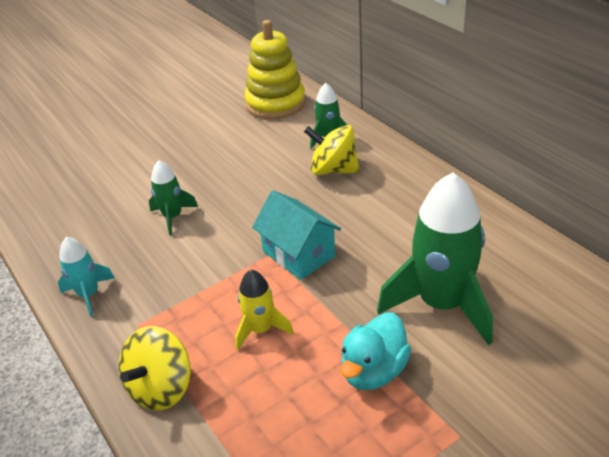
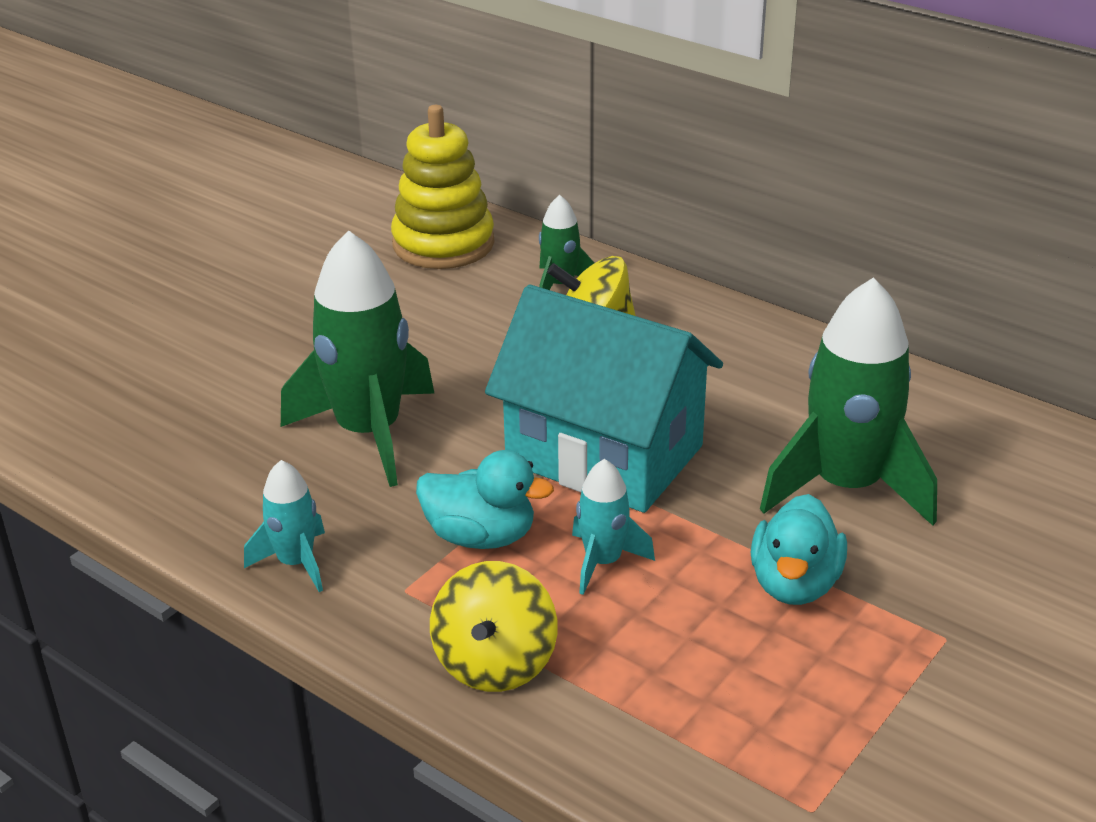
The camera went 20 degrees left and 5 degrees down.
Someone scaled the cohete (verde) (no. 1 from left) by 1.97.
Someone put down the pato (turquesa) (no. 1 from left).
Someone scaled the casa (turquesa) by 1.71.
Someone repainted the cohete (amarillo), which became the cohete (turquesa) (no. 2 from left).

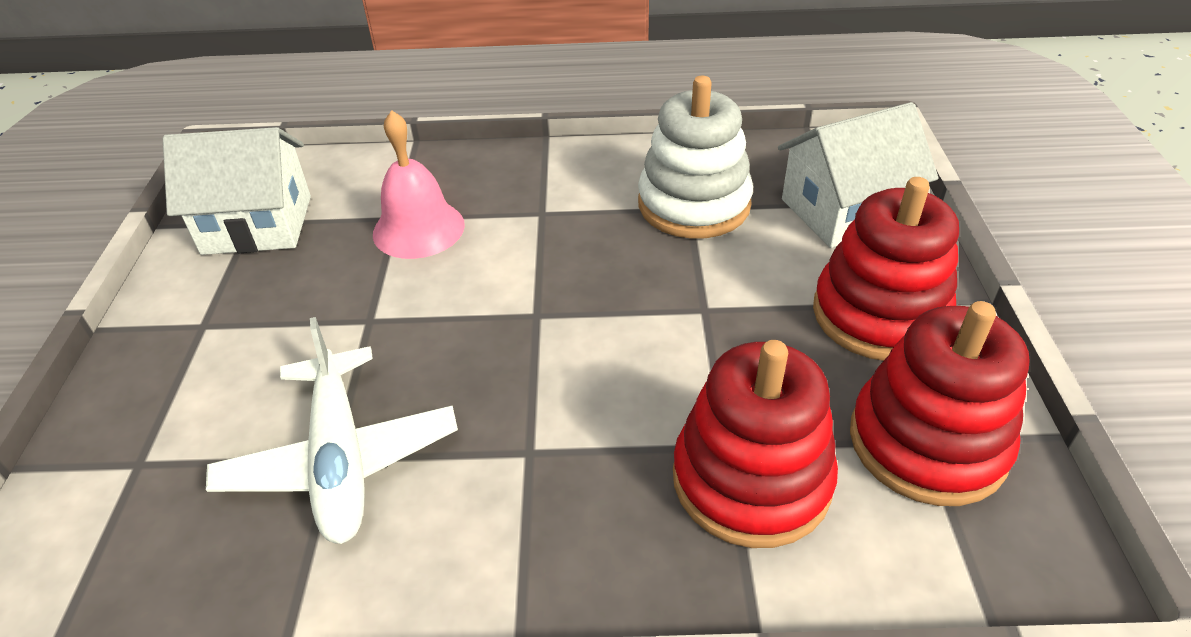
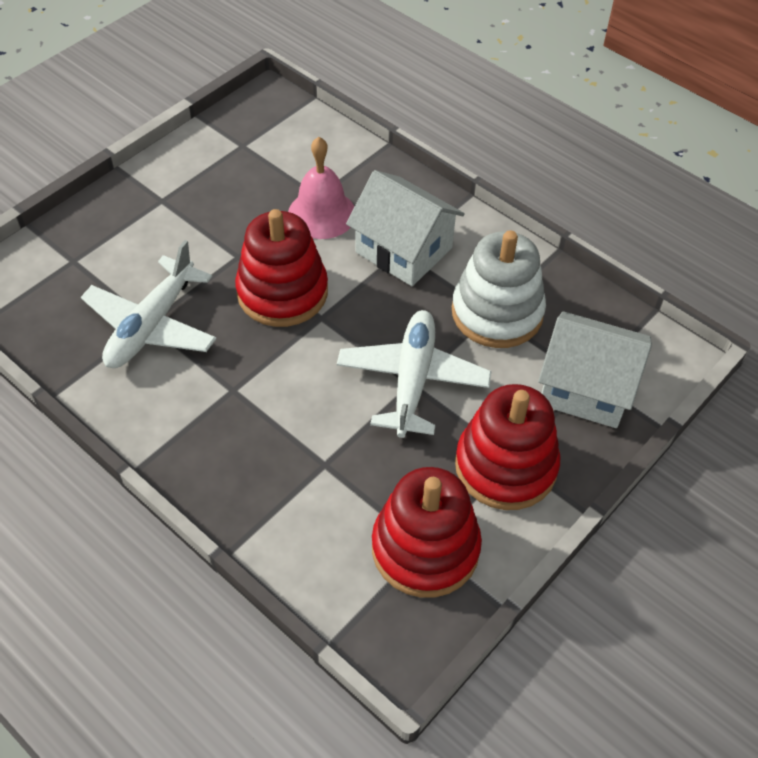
The camera went 40 degrees right and 10 degrees up.
Someone carried the juguete apilable (rojo) (no. 1 from left).
Someone put down the avión (blanco) (no. 2 from left).
Someone carried the casa (blanco) (no. 1 from left).

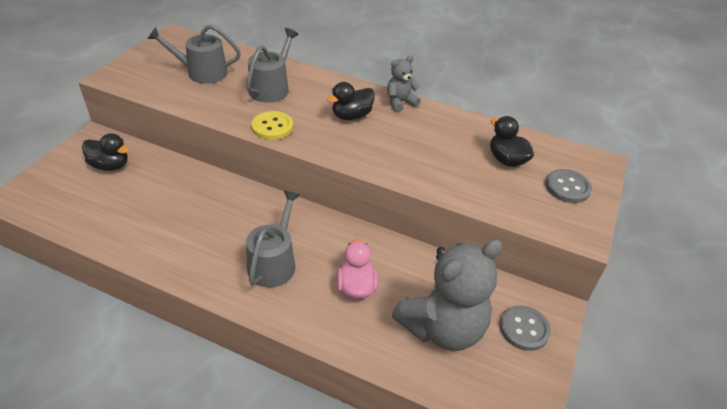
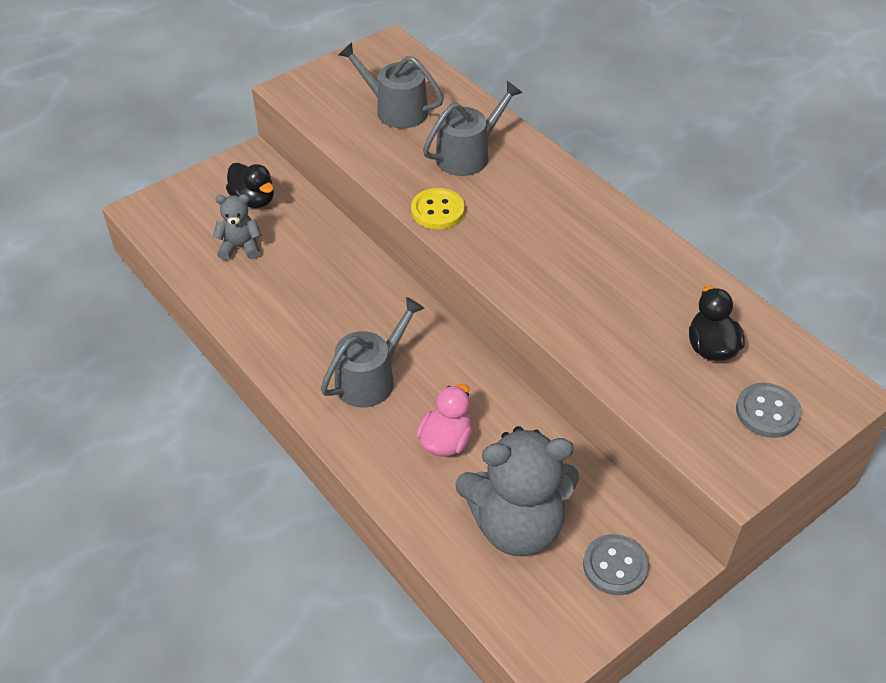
The camera went 30 degrees right and 5 degrees up.
Someone carried the osito (gris) (no. 1 from left).
Someone took away the pato (negro) (no. 2 from left).

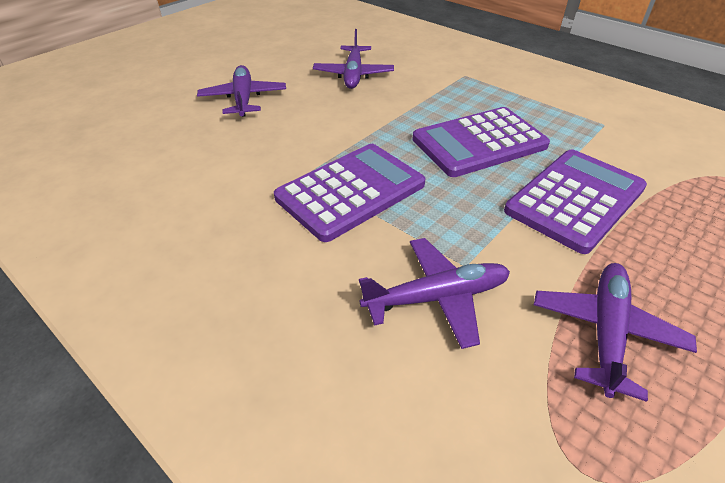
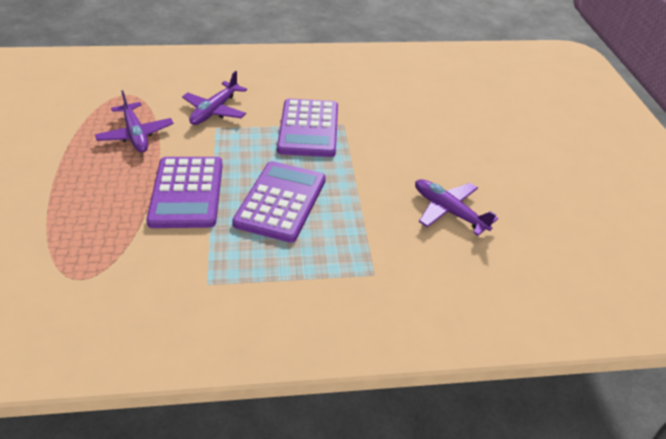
The camera went 130 degrees right and 0 degrees up.
Someone took away the avión (morado) (no. 1 from left).

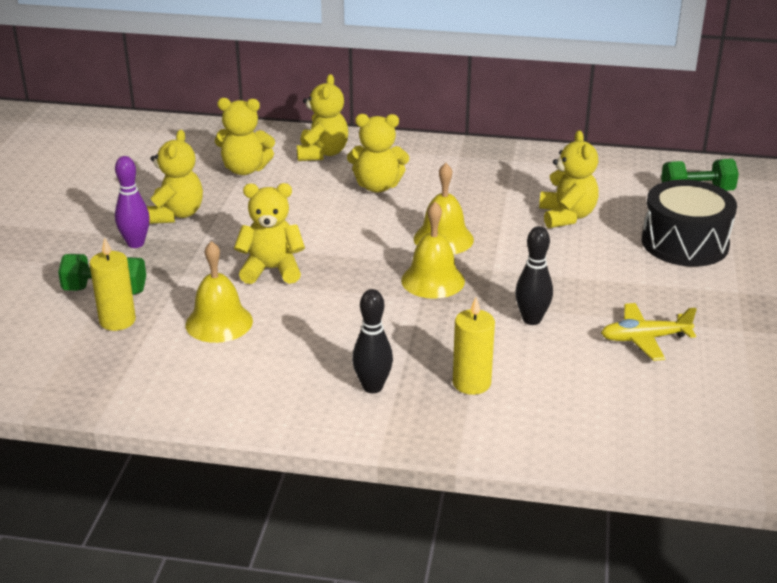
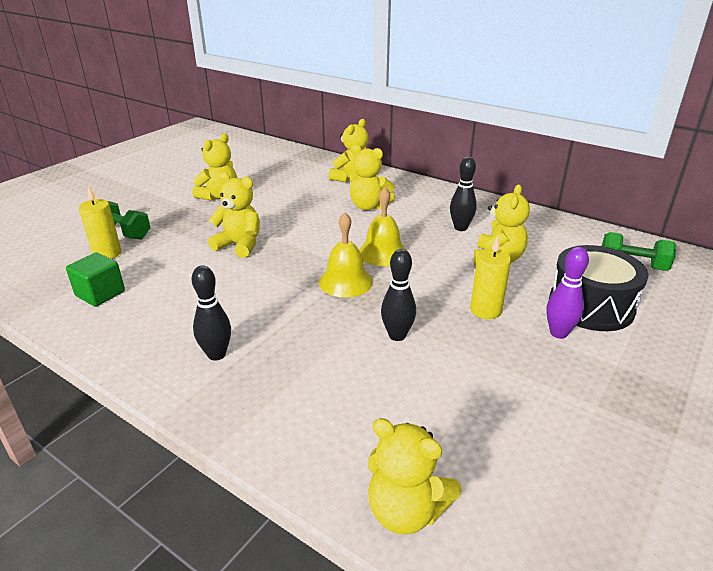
The camera went 25 degrees right and 0 degrees up.
Someone put down the cubo (verde).
Someone carried the osito (amarillo) (no. 2 from left in the first image).
Someone put down the bolo (negro) (no. 3 from left).
Someone carried the vela (amarillo) (no. 2 from left).
Someone carried the bolo (morado).
Someone took away the campana (amarillo) (no. 1 from left).
Someone took away the avión (amarillo).

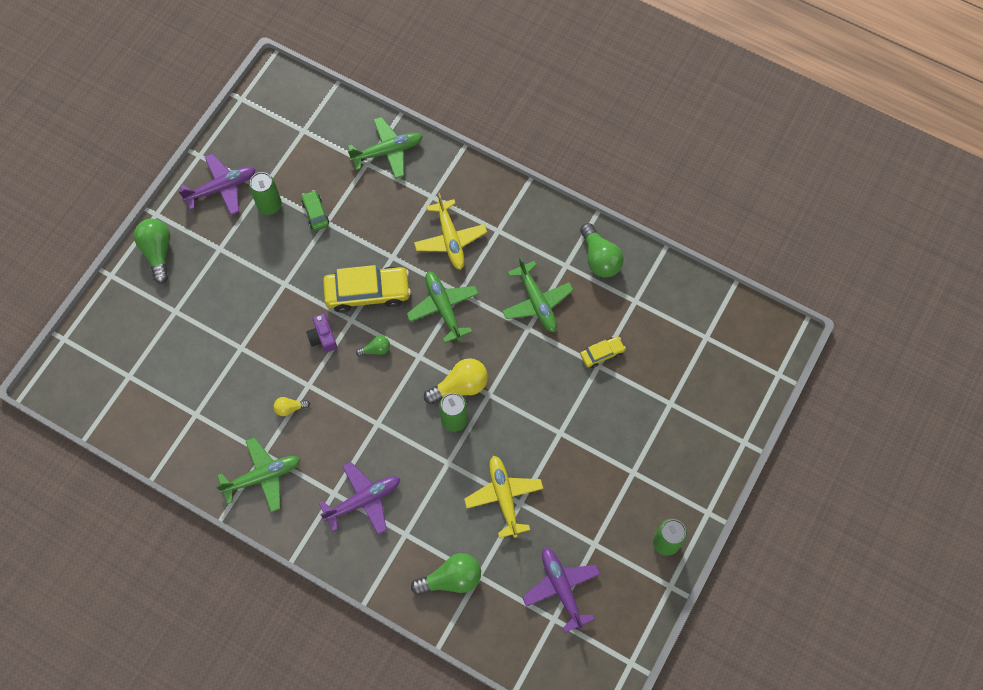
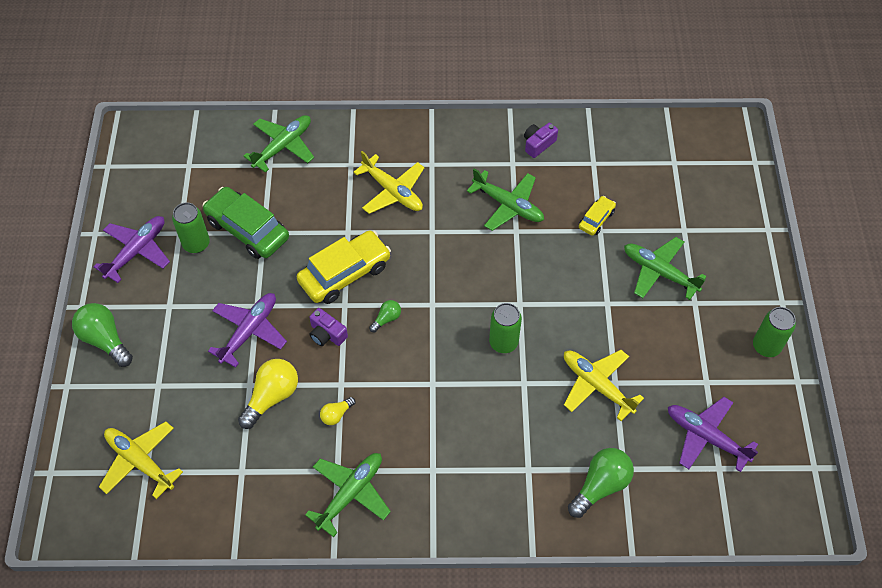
The camera went 30 degrees left and 10 degrees down.
Someone put down the avión (amarillo) (no. 1 from left).
Someone scaled the coche (verde) by 1.97.
Someone carried the avión (morado) (no. 2 from left).
Someone carried the bombilla (amarillo) (no. 2 from left in the first image).
Someone swapped the bombilla (verde) (no. 4 from left) for the cámara (morado) (no. 2 from left).
Someone carried the avión (verde) (no. 3 from left in the first image).

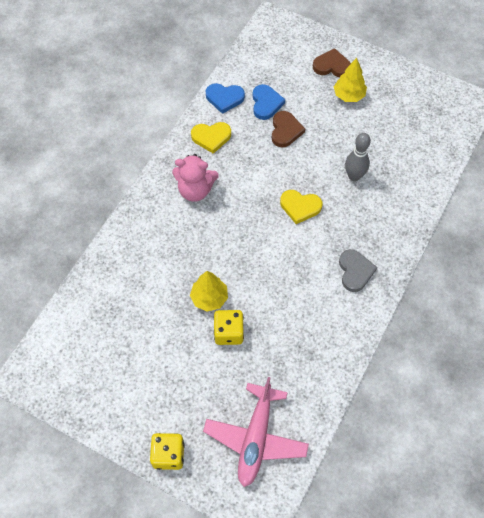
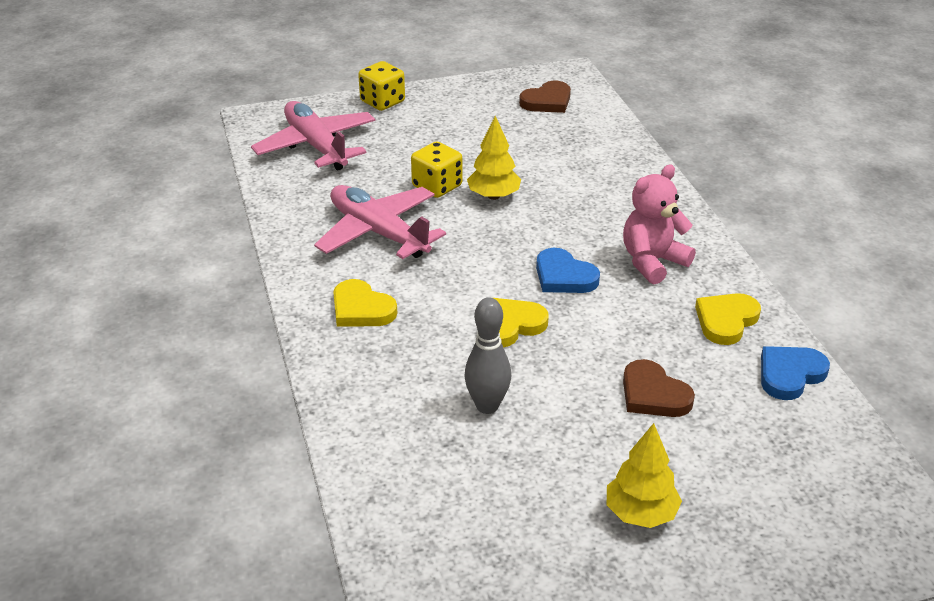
The camera went 135 degrees right and 25 degrees down.
Someone put down the avión (rosa) (no. 2 from left).
Someone repainted the corazón (gris), which became the corazón (amarillo) (no. 1 from left).
Someone carried the corazón (marrón) (no. 2 from left in the first image).
Someone carried the corazón (azul) (no. 2 from left in the first image).

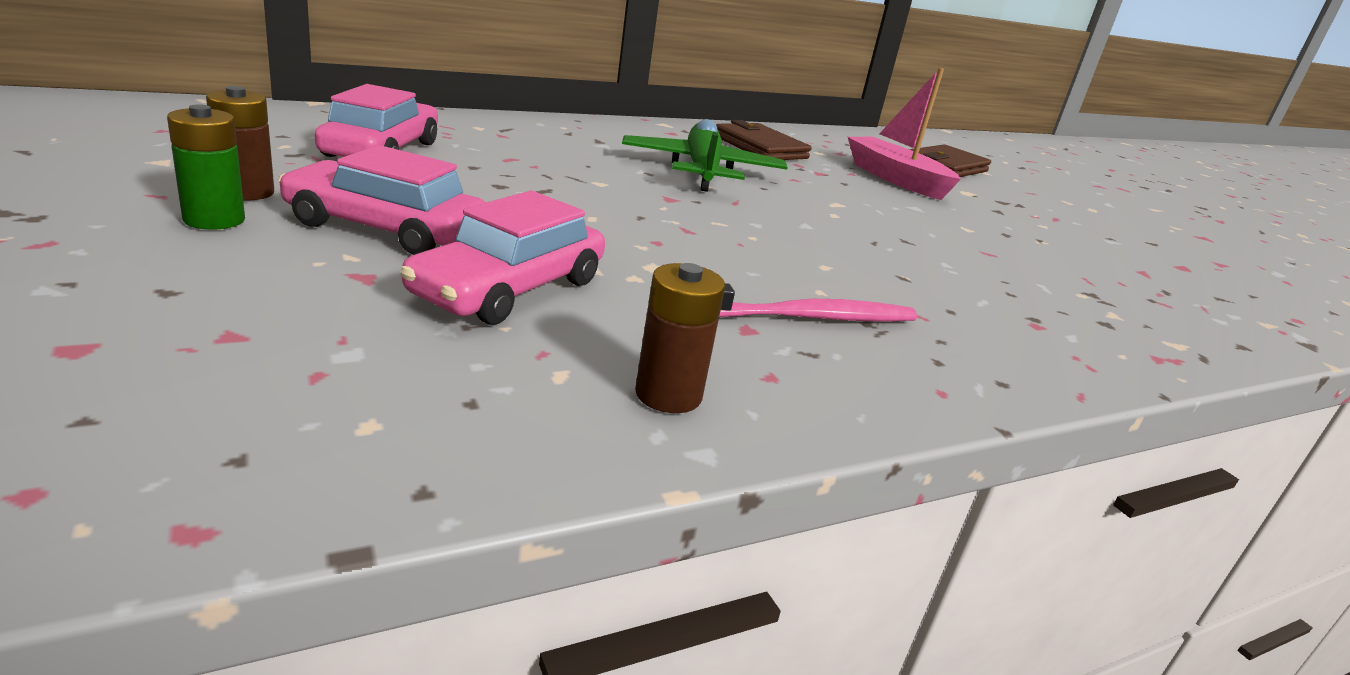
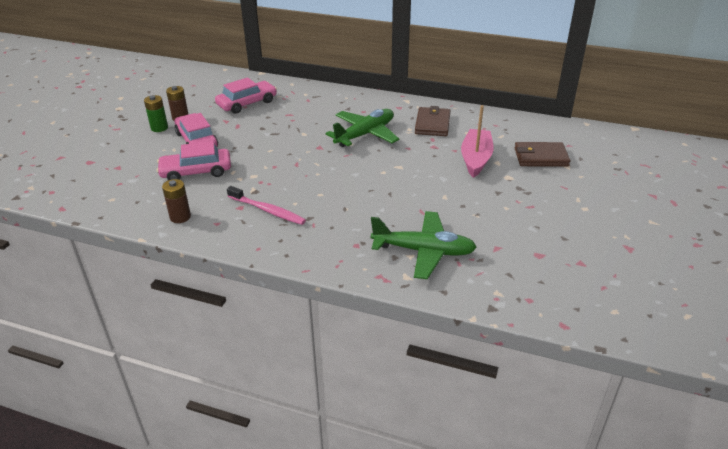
The camera went 50 degrees right and 10 degrees up.
Someone put down the avión (verde) (no. 2 from left).

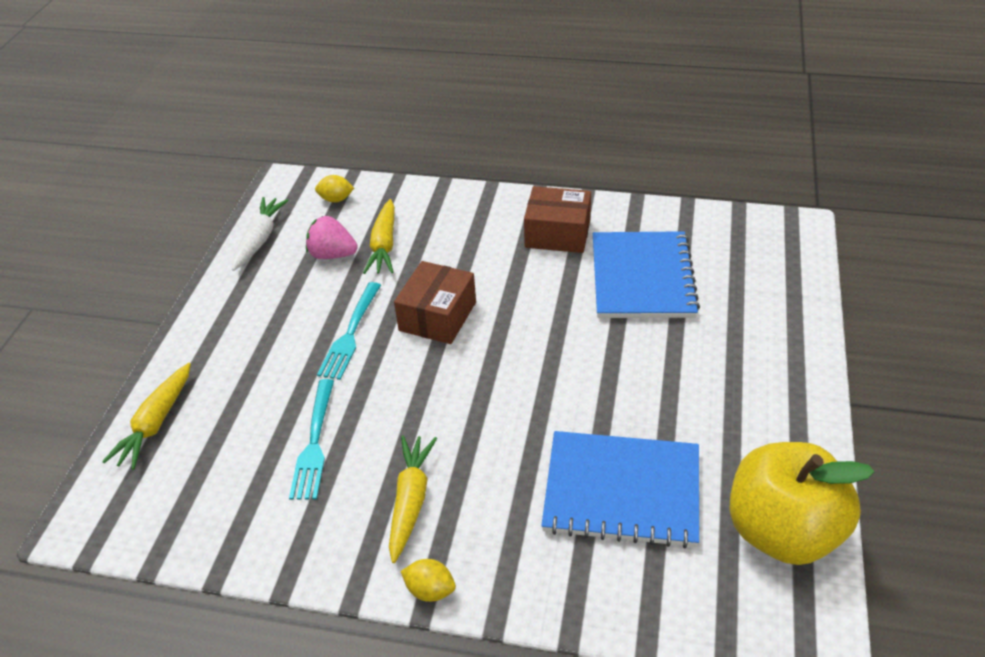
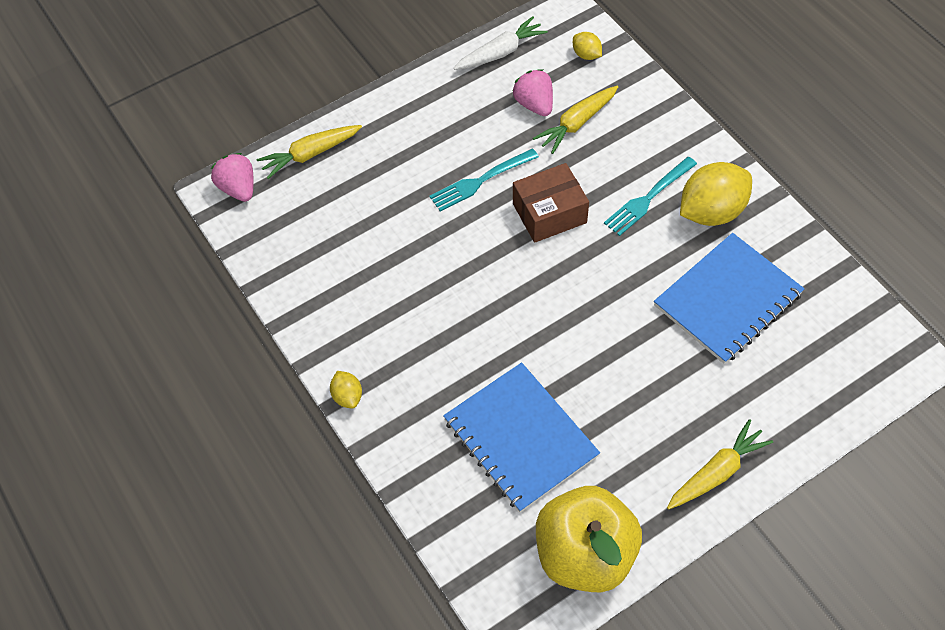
The camera went 45 degrees right and 15 degrees up.
Someone put down the fresa (rosa) (no. 1 from left).
Someone carried the tenedor (turquesa) (no. 1 from left in the first image).
Someone carried the zanahoria (amarillo) (no. 3 from left).
Someone swapped the caja (marrón) (no. 2 from left) for the limón (amarillo) (no. 3 from left).

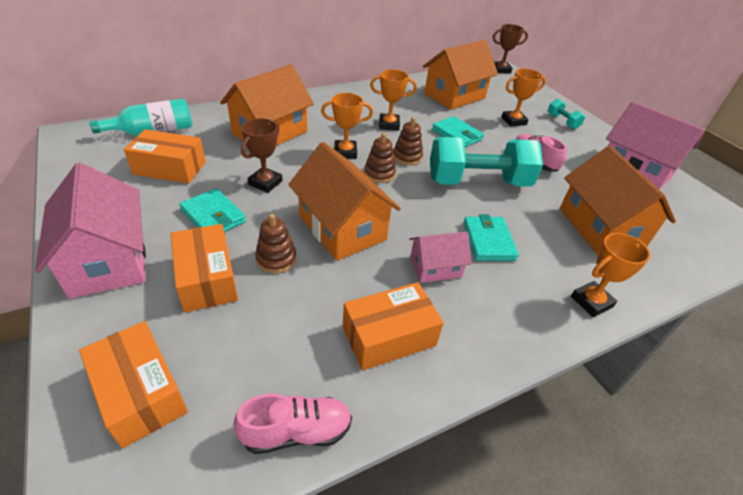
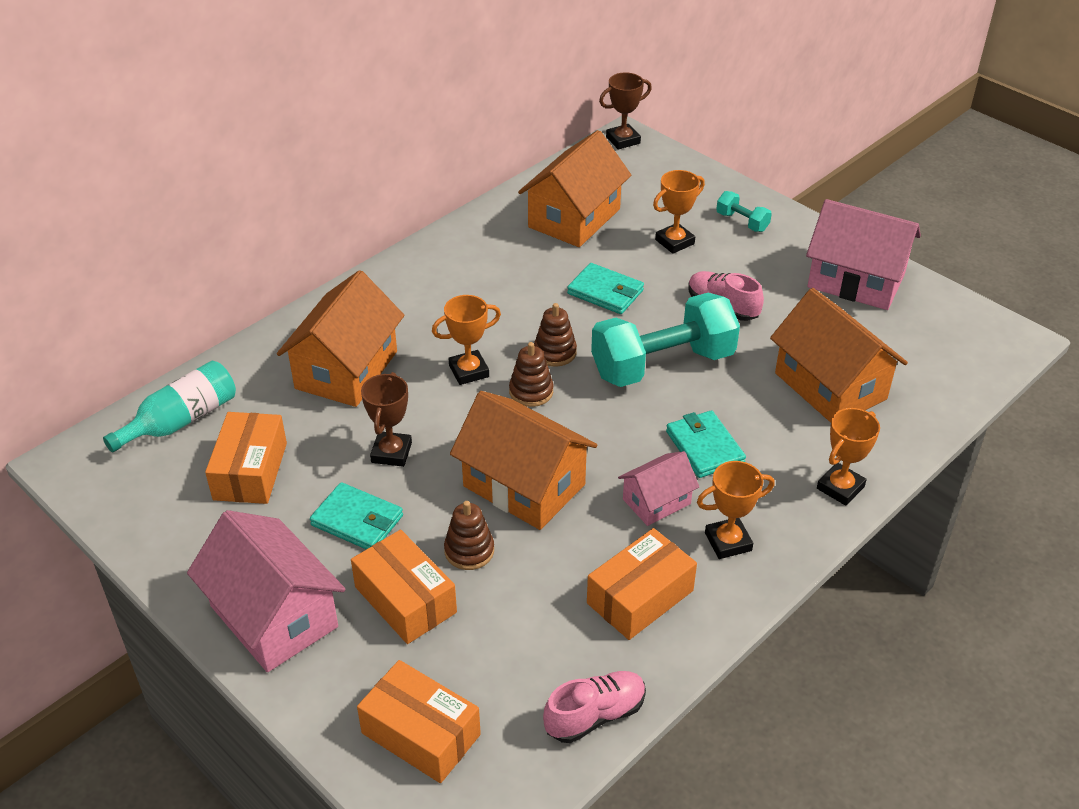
The camera went 15 degrees left and 0 degrees up.
Someone rotated the caja (naranja) (no. 2 from left in the first image) by 75 degrees counterclockwise.
Someone carried the trofeo (naranja) (no. 2 from left in the first image).

